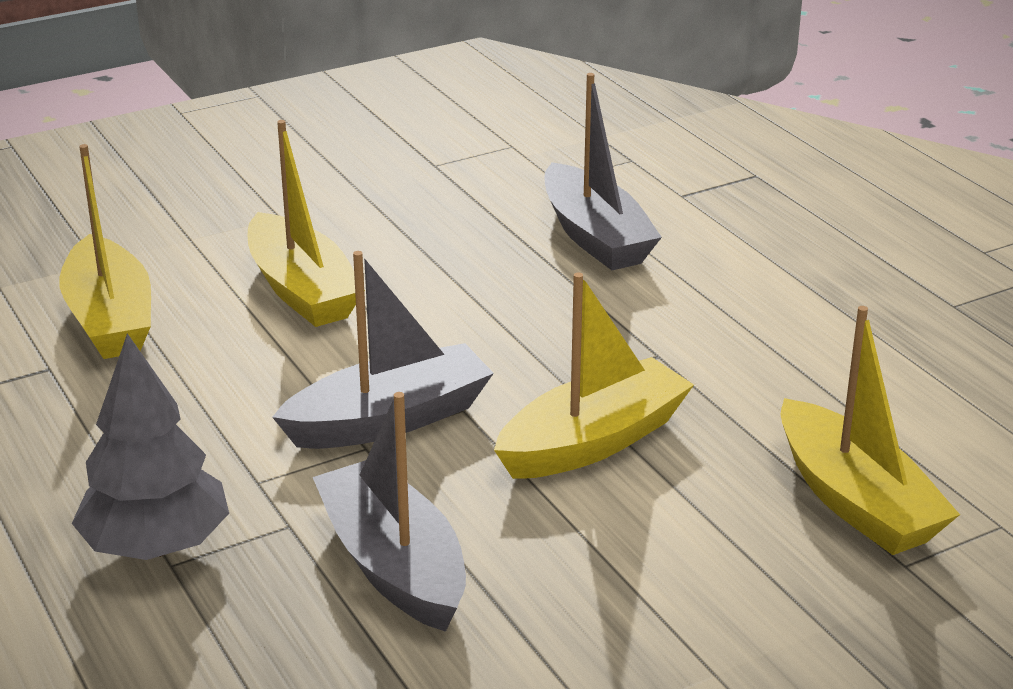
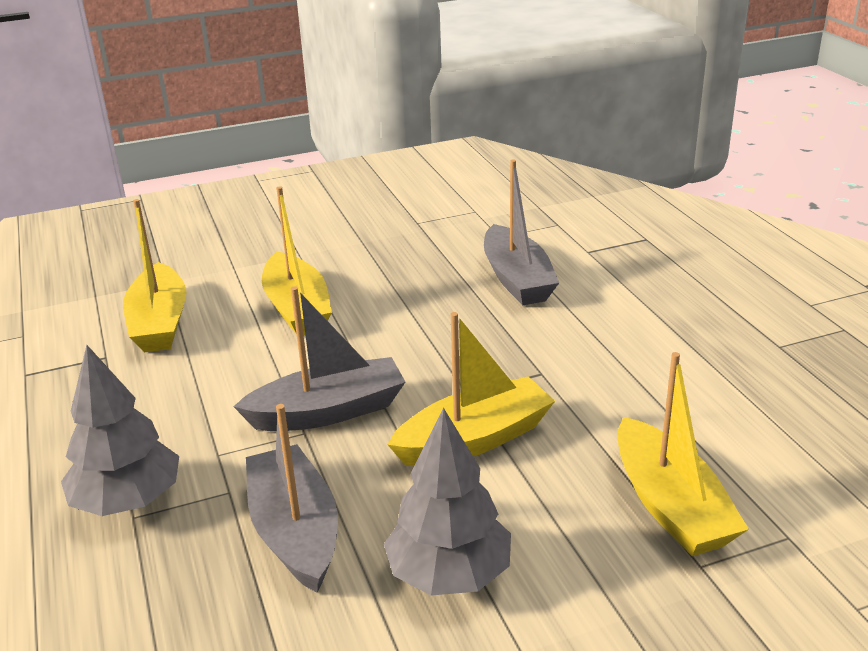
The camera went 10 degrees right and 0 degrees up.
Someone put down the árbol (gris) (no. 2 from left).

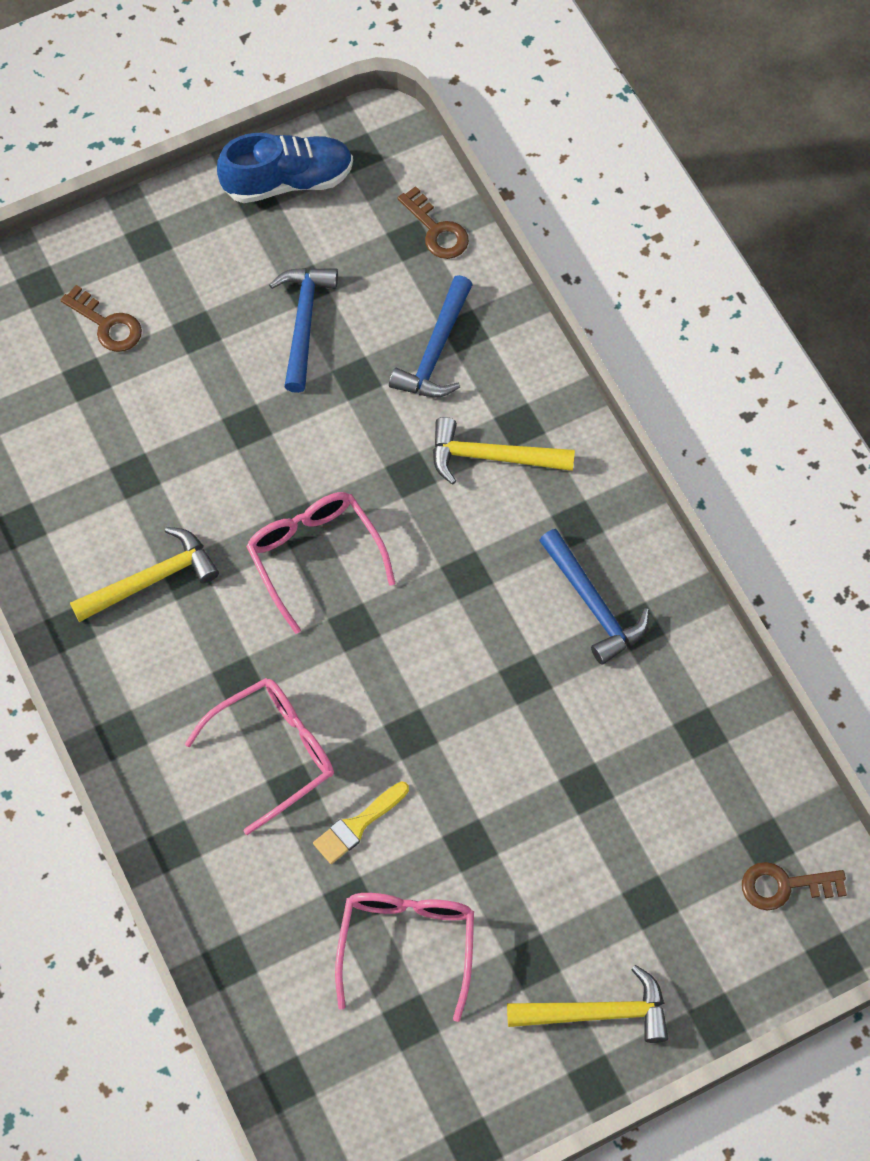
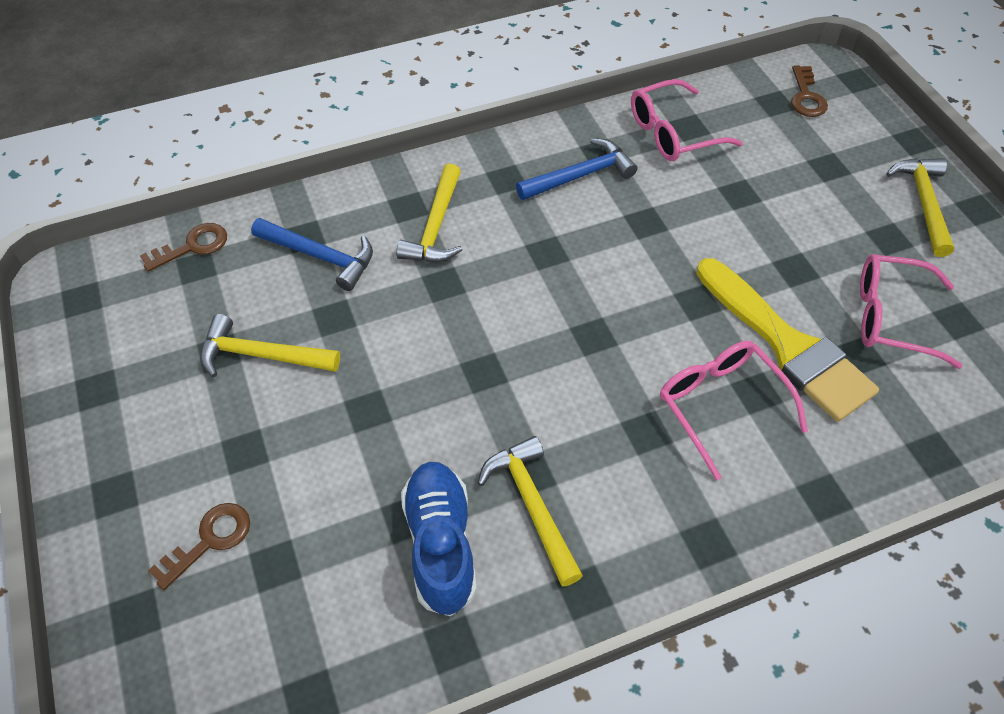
The camera went 85 degrees left and 10 degrees down.
Someone repainted the martillo (azul) (no. 1 from left), which became the martillo (amarillo) (no. 1 from left).
Someone carried the zapato (azul).
Someone carried the gafas (rosa) (no. 2 from left in the first image).
Someone scaled the pincel (amarillo) by 2.19.

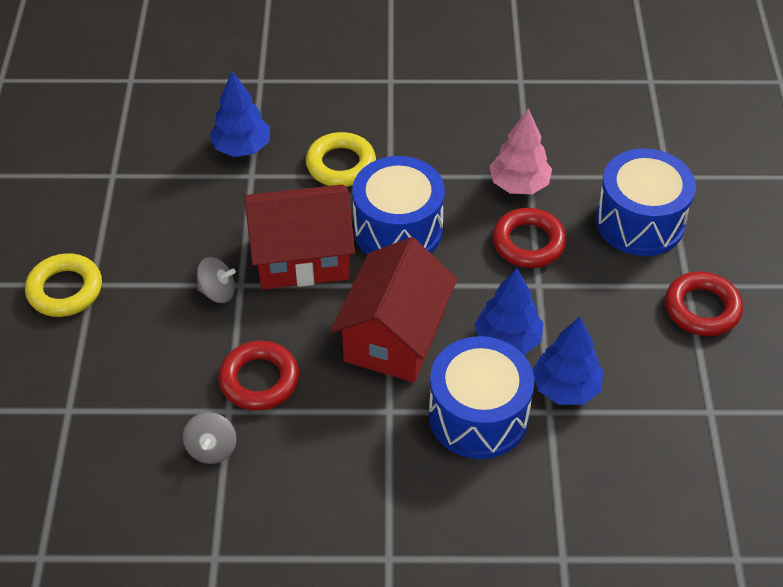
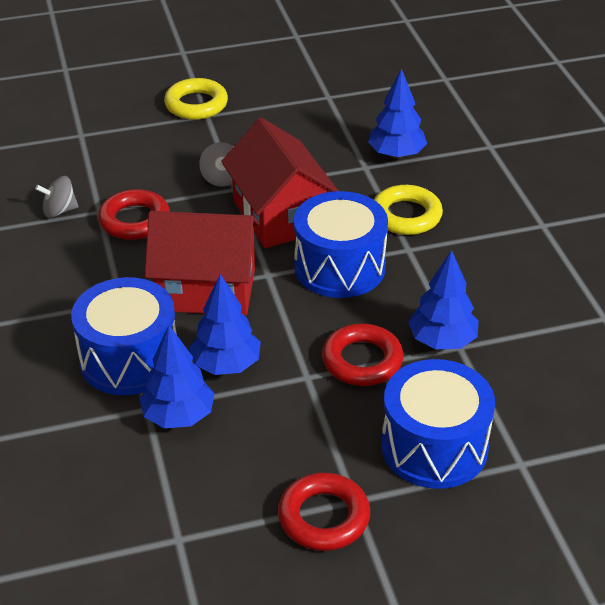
The camera went 75 degrees right and 10 degrees down.
Someone repainted the árbol (rosa), which became the árbol (azul) (no. 4 from left).

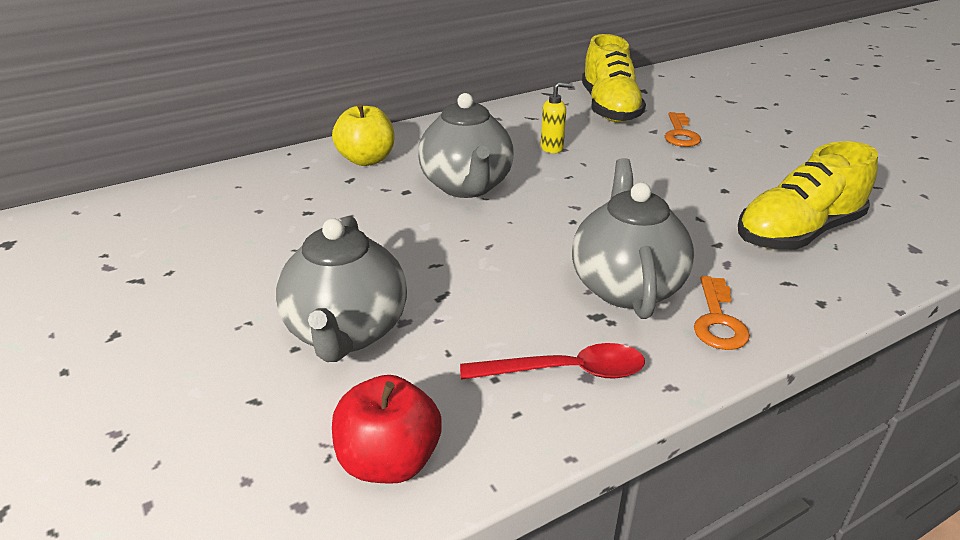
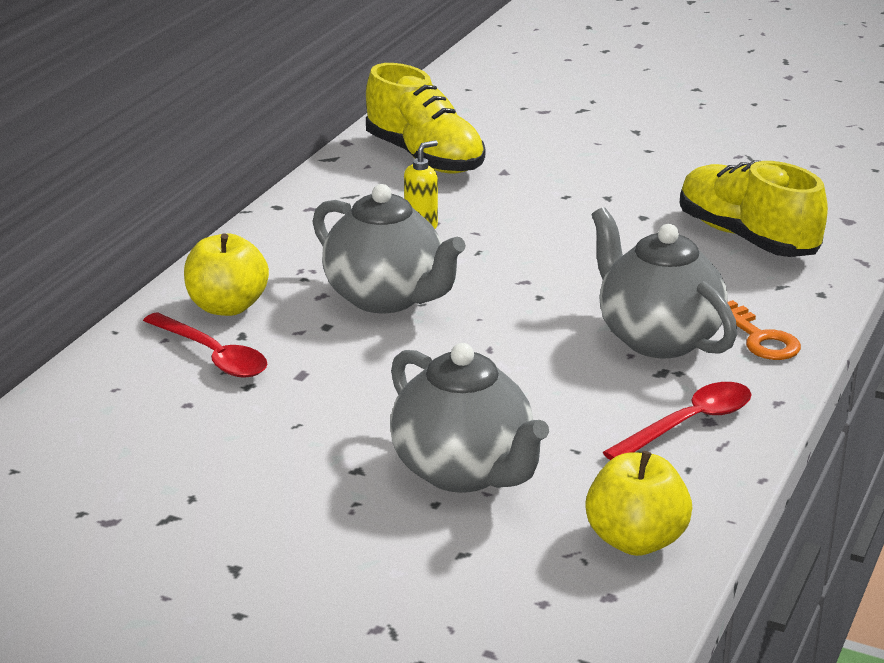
The camera went 35 degrees left and 5 degrees down.
Someone put down the cuchara (rojo) (no. 1 from left).
Someone repainted the manzana (rojo), which became the manzana (amarillo) (no. 2 from left).
Someone rotated the zapato (amarillo) (no. 2 from left) by 120 degrees clockwise.
Someone took away the llave (naranja) (no. 1 from left).

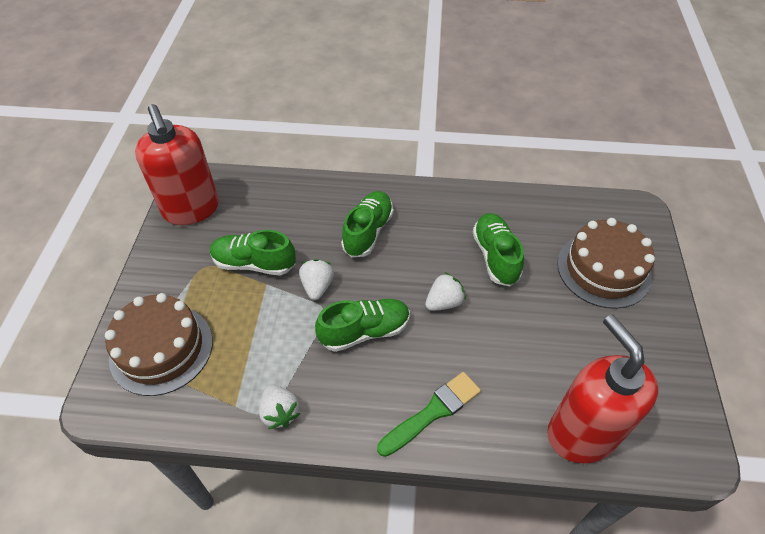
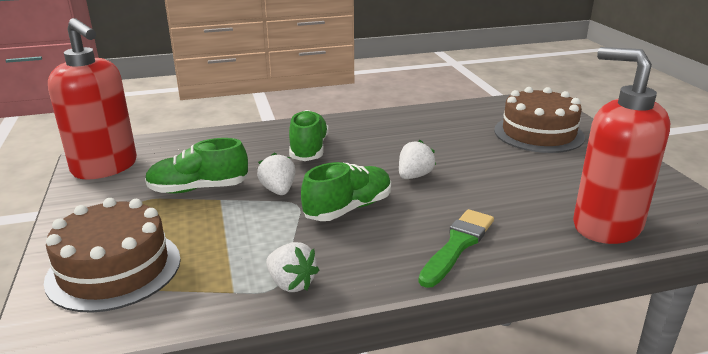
The camera went 20 degrees left and 25 degrees down.
Someone took away the zapato (verde) (no. 4 from left).

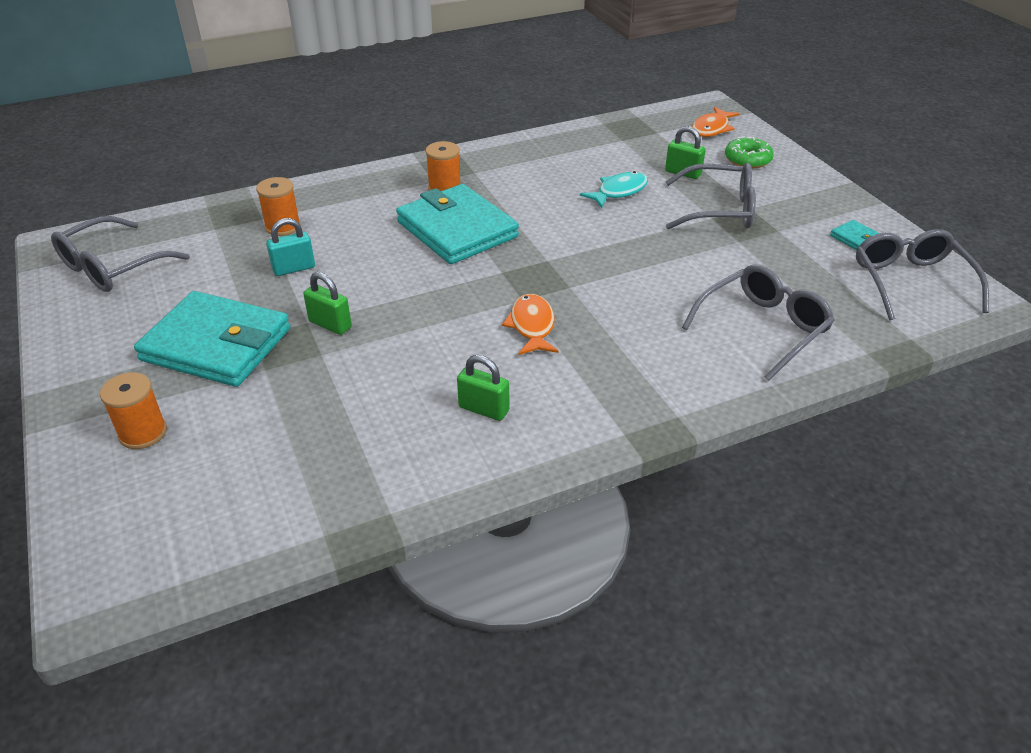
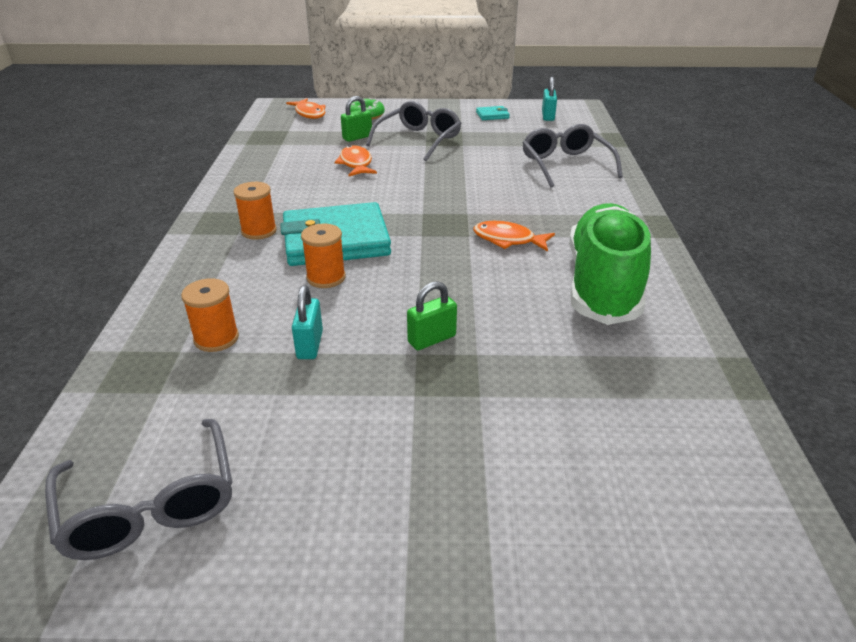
The camera went 65 degrees left and 5 degrees down.
Someone carried the carrete (naranja) (no. 1 from left in the first image).
Someone repainted the pez (turquesa), which became the pez (naranja) (no. 2 from left).
Someone swapped the gafas (gris) (no. 4 from left) for the candado (turquesa) (no. 2 from left).
Someone swapped the candado (verde) (no. 2 from left) for the zapato (verde).
Someone took away the cartera (turquesa) (no. 1 from left).

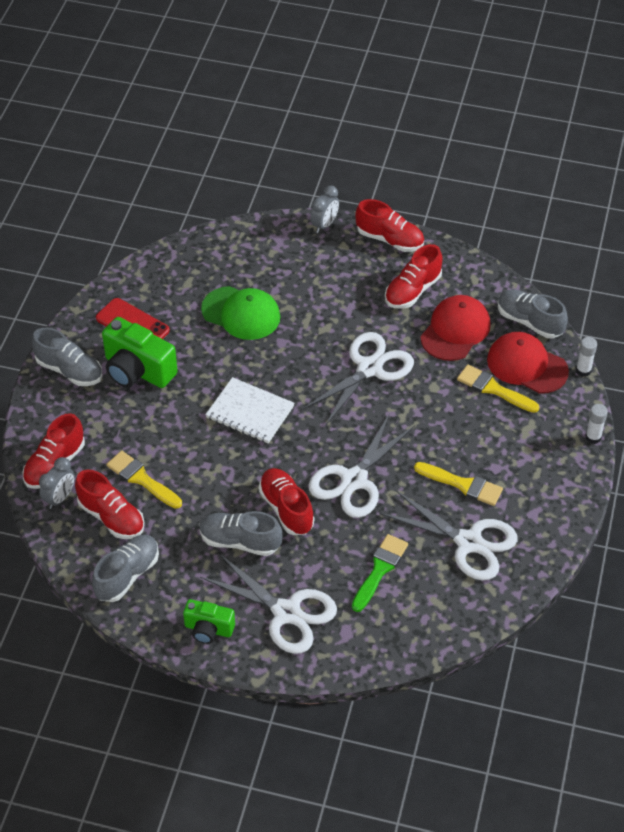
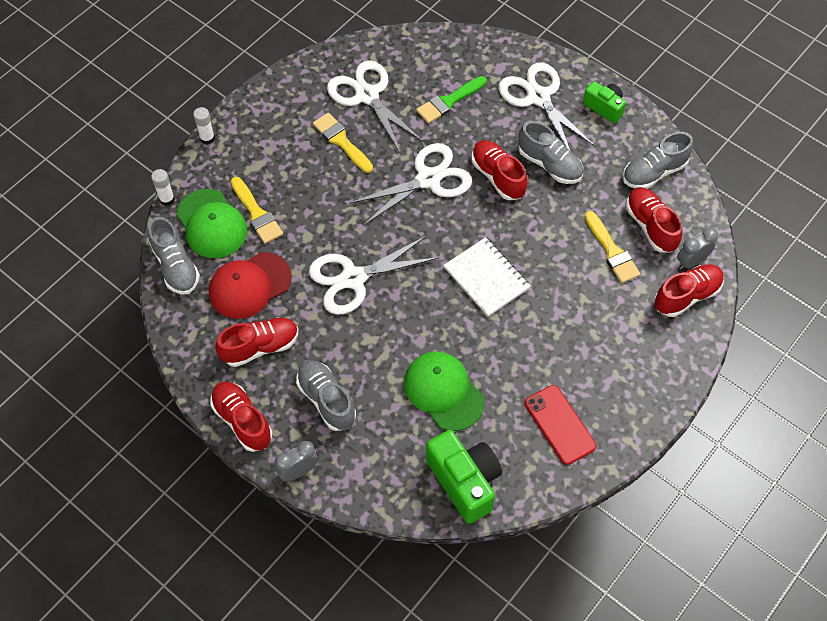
The camera went 155 degrees left and 10 degrees up.
Someone repainted the gorra (rojo) (no. 2 from left), which became the gorra (verde) (no. 1 from left).
Someone carried the zapato (gris) (no. 1 from left in the first image).
Someone carried the cámara (verde) (no. 1 from left).
Someone rotated the zapato (rojo) (no. 3 from left) by 150 degrees clockwise.

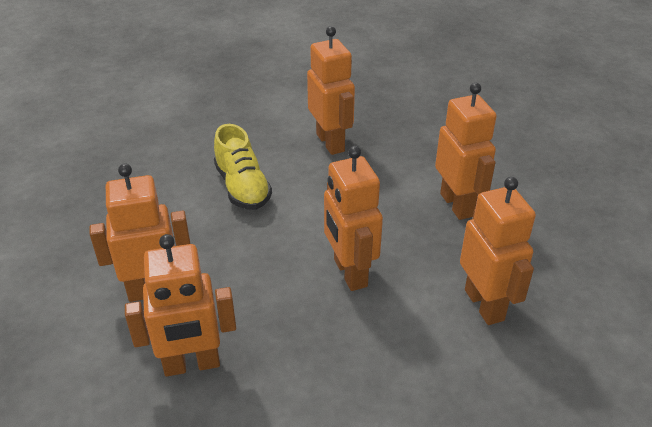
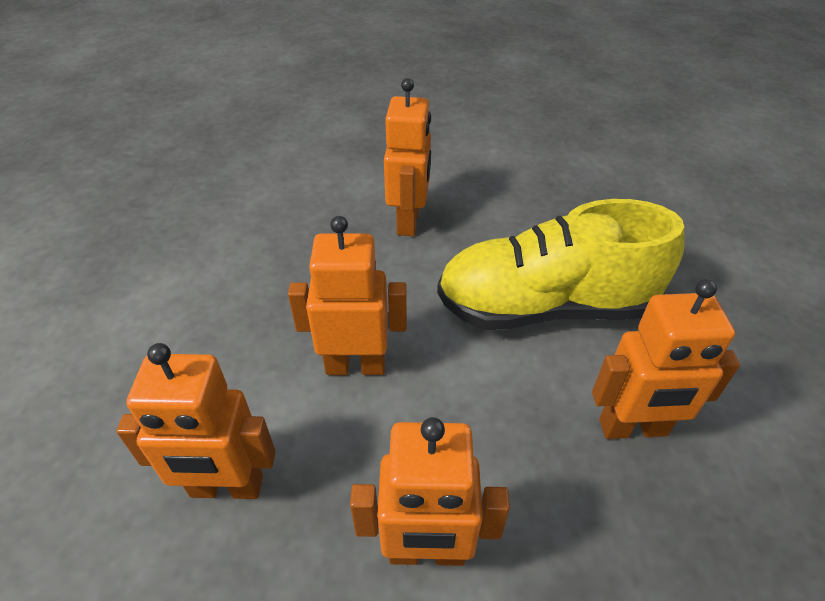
The camera went 110 degrees right and 5 degrees up.
Someone scaled the zapato (amarillo) by 1.78.
Someone took away the robot (naranja) (no. 2 from left).

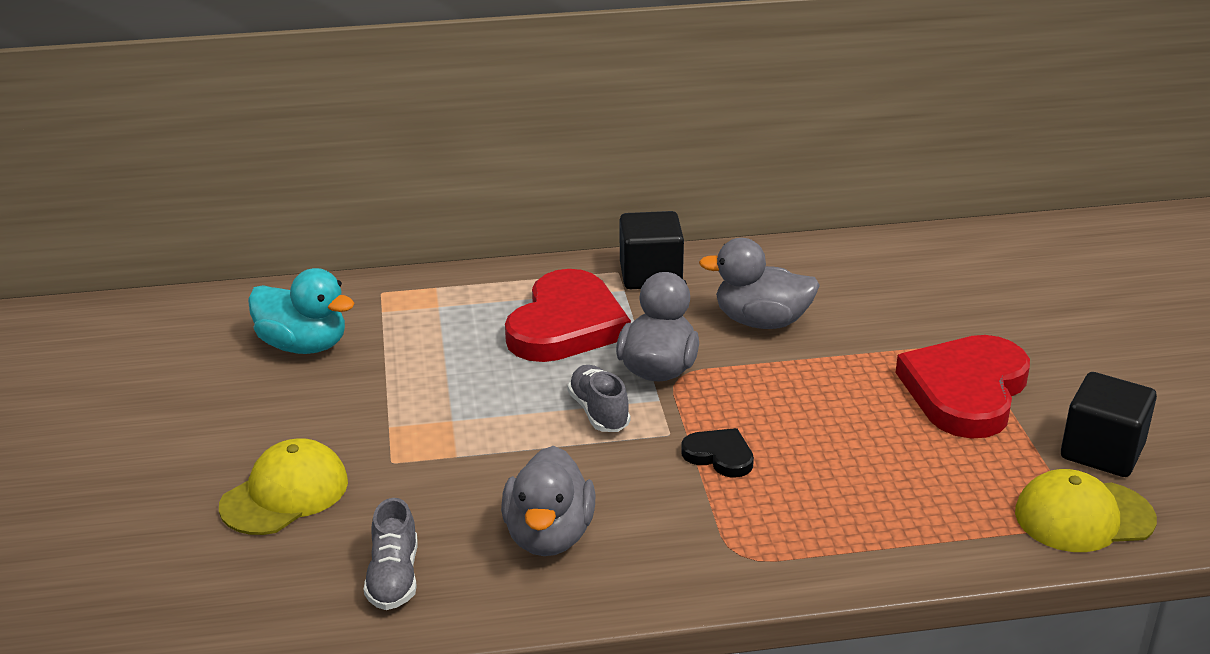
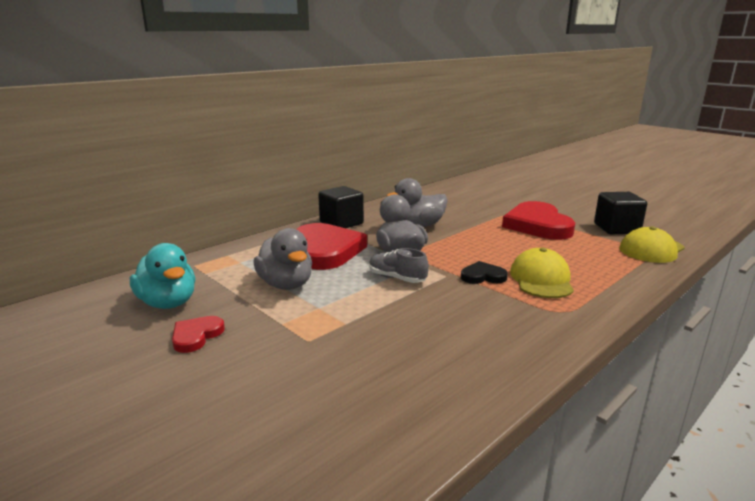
The camera went 35 degrees left and 10 degrees down.
Someone rotated the pato (turquesa) by 60 degrees clockwise.
Someone put down the corazón (rojo) (no. 1 from left).
Someone carried the pato (gris) (no. 1 from left).
Someone carried the gorra (amarillo) (no. 1 from left).
Someone took away the zapato (gris) (no. 1 from left).

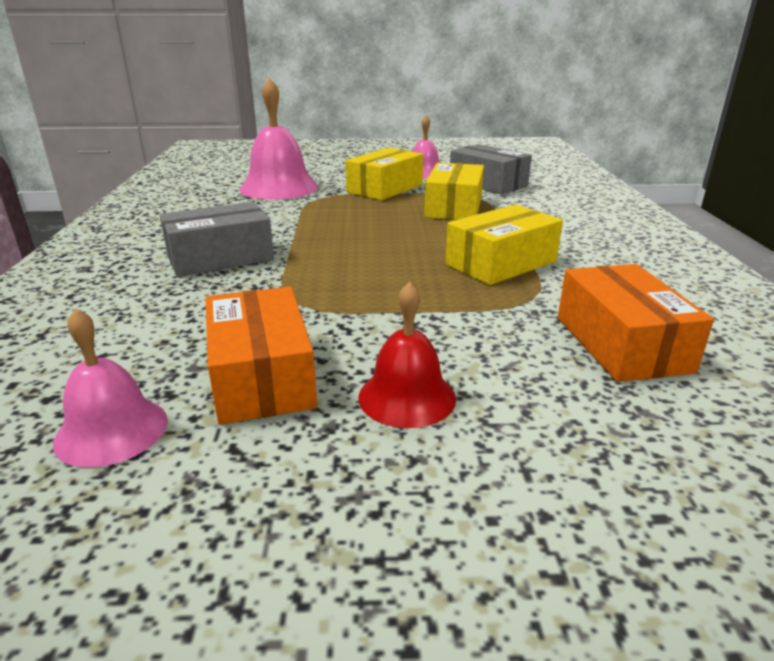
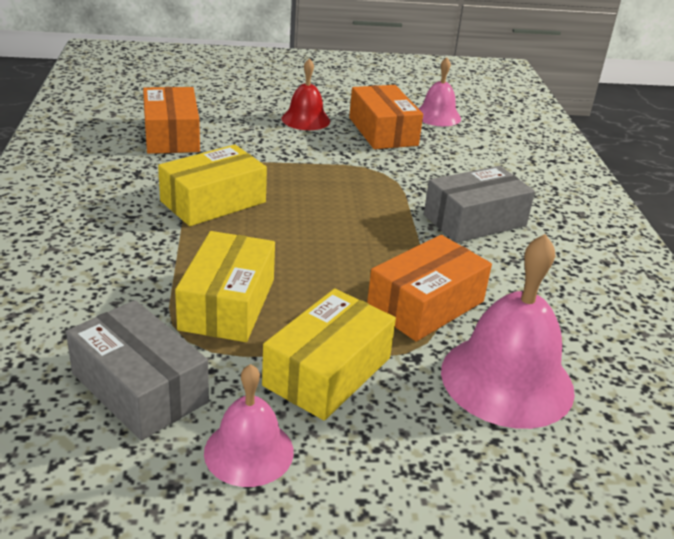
The camera went 175 degrees right and 5 degrees up.
Someone put down the caja (naranja) (no. 3 from left).

